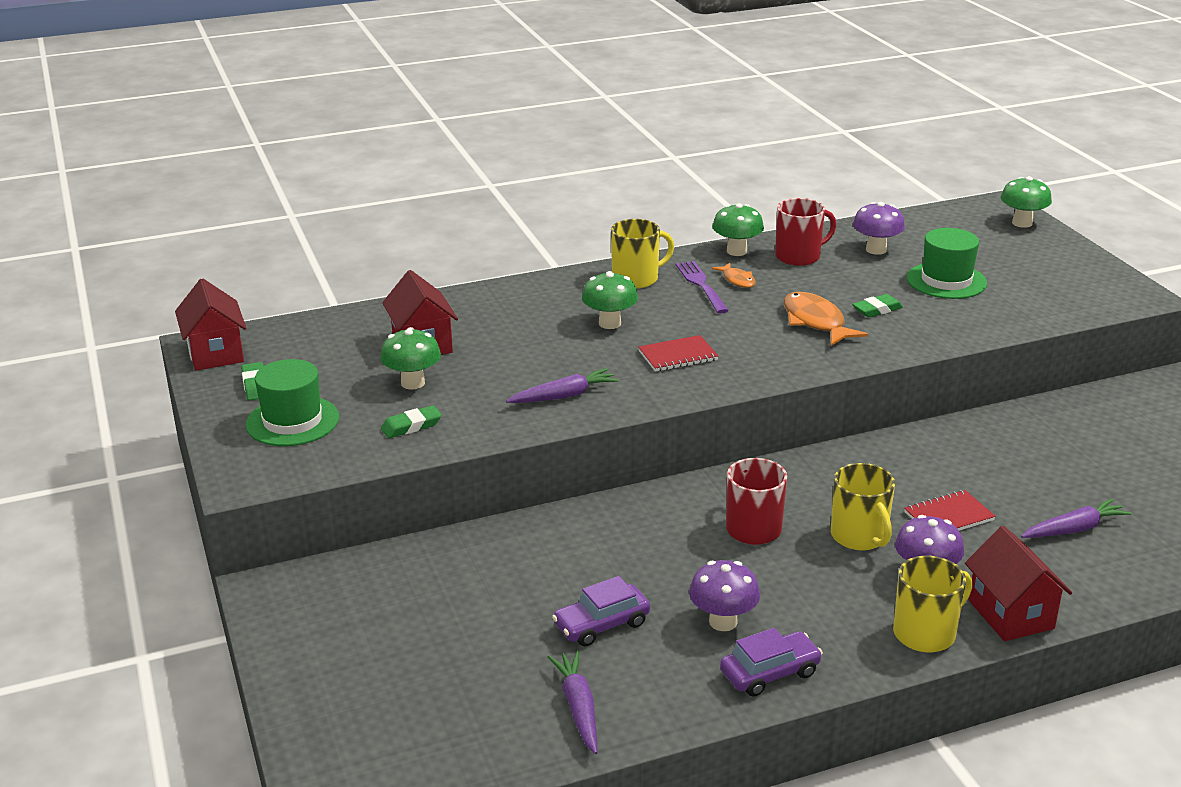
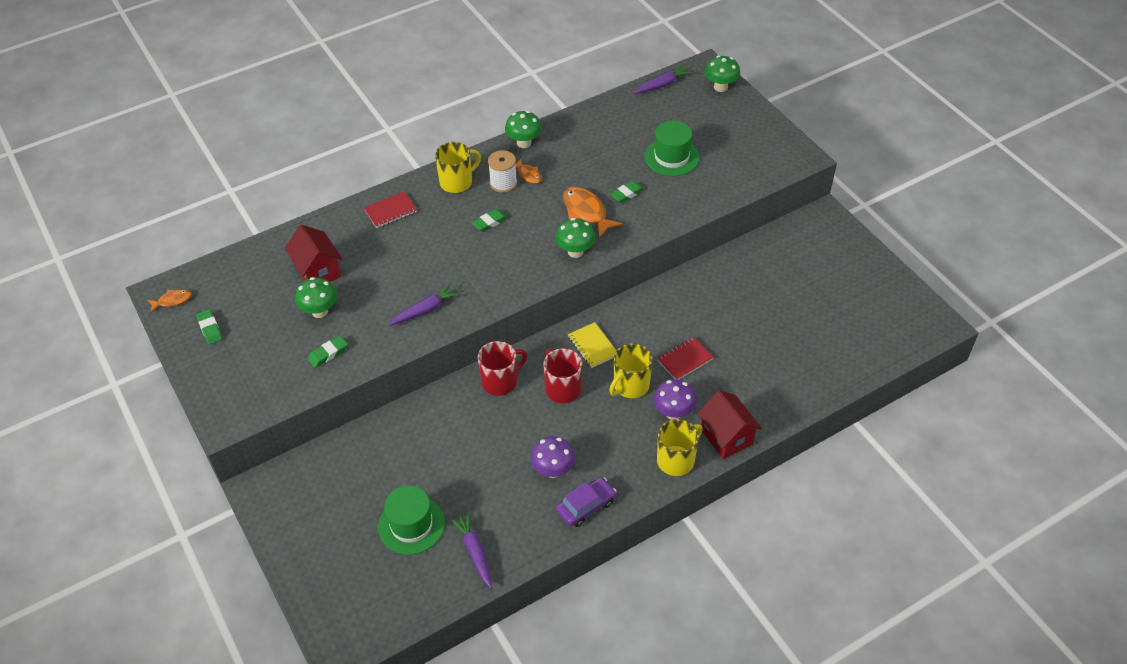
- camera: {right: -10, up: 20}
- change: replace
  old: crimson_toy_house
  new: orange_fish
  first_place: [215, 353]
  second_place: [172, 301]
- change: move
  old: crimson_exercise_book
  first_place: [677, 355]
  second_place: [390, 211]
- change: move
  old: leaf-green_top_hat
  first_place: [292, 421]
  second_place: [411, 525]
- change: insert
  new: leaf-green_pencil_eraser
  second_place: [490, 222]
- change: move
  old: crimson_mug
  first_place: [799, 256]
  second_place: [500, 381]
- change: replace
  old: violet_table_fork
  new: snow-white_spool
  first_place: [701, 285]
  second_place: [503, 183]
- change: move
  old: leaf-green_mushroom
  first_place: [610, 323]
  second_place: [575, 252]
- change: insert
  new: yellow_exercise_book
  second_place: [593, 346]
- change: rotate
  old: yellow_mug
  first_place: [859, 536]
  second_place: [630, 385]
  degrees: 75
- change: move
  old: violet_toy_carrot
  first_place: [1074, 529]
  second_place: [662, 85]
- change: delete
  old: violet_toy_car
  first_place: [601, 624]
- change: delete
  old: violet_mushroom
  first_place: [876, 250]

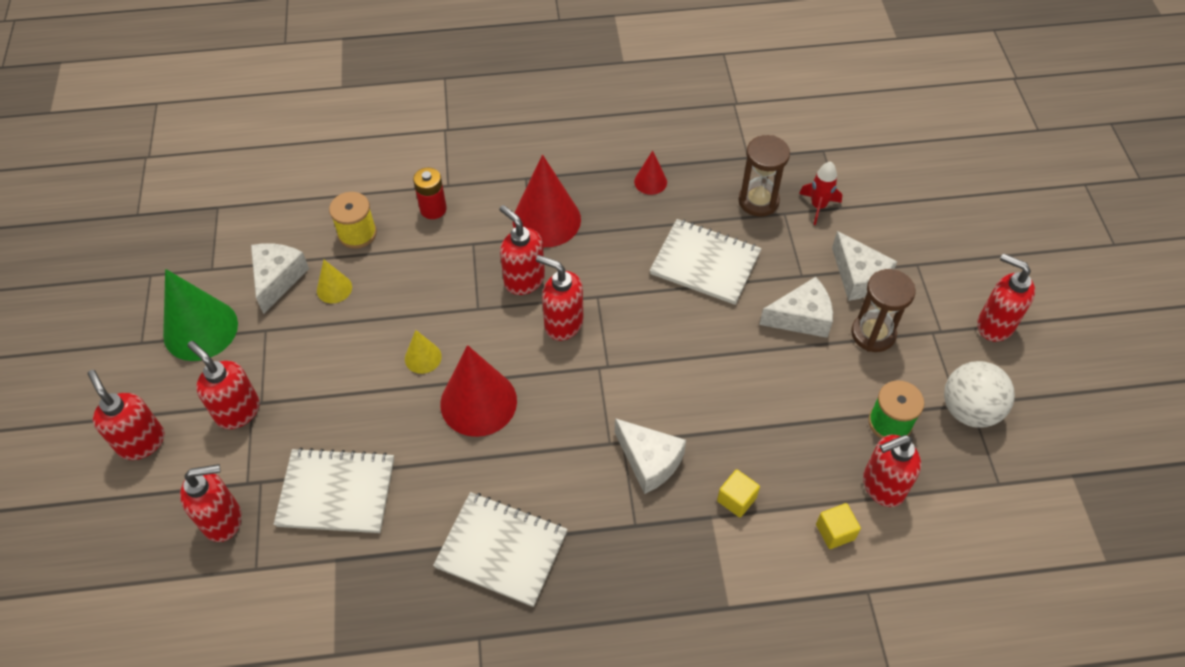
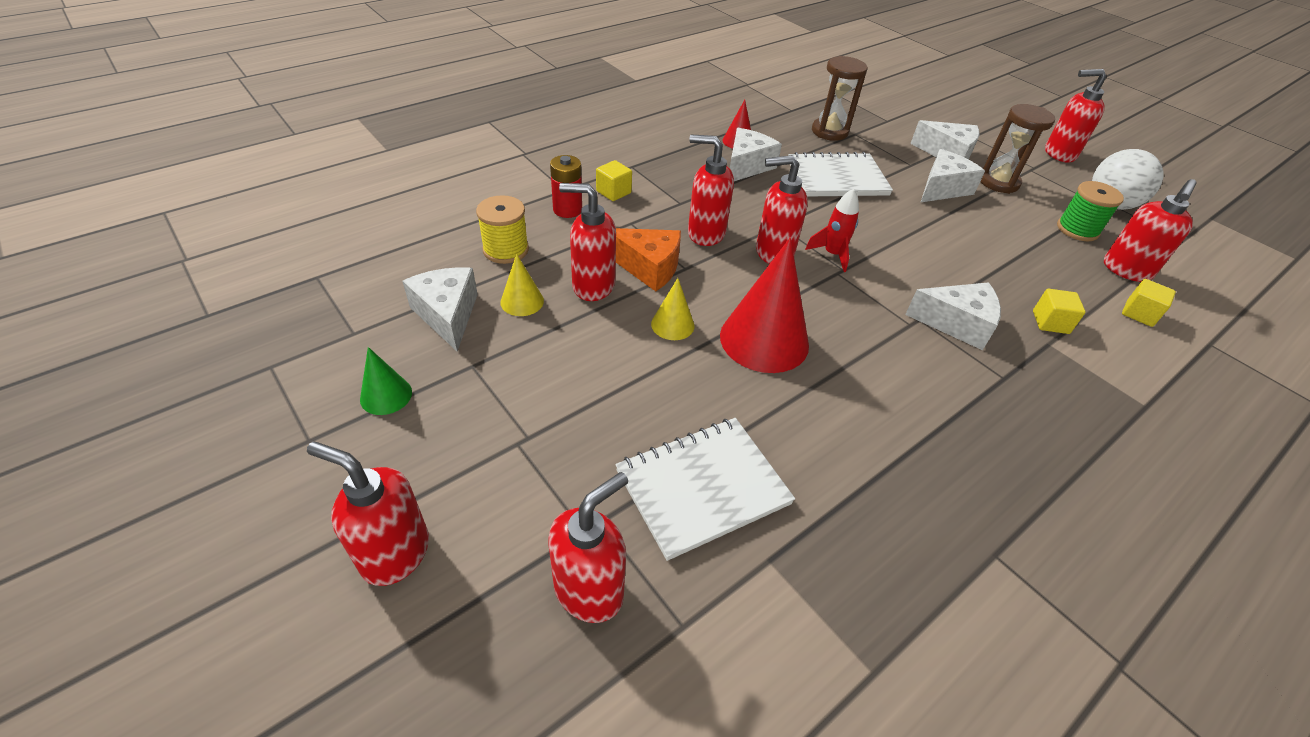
- camera: {right: -35, up: -10}
- change: resize
  old: leaf-green_solid_cone
  first_place: [200, 329]
  second_place: [386, 395]
  factor: 0.49
- change: move
  old: crimson_soap_pump
  first_place: [237, 411]
  second_place: [593, 286]
- change: insert
  new: yellow_block
  second_place: [613, 192]
- change: insert
  new: orange_cheese_wedge
  second_place: [648, 267]
- change: insert
  new: snow-white_cheese_wedge
  second_place: [746, 166]
- change: move
  old: crimson_rocket
  first_place: [818, 206]
  second_place: [832, 254]
- change: delete
  old: snow-white_exercise_book
  first_place: [501, 550]
- change: delete
  old: crimson_solid_cone
  first_place: [546, 220]

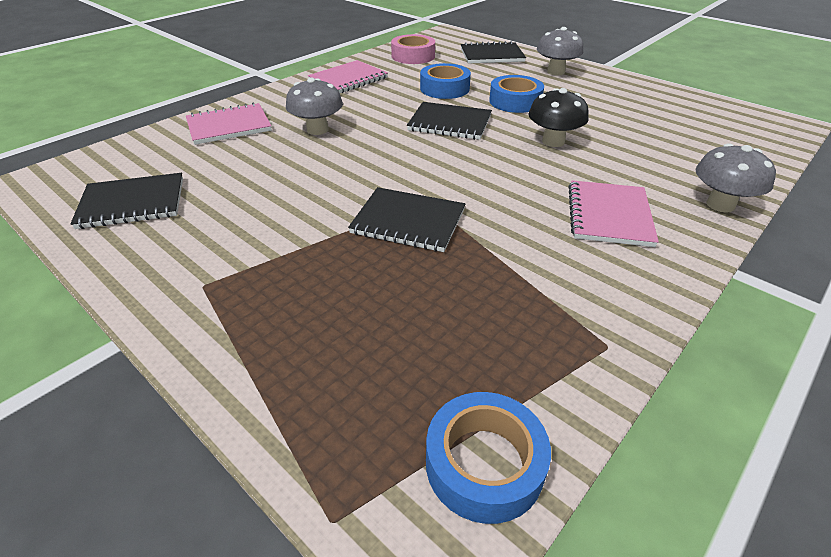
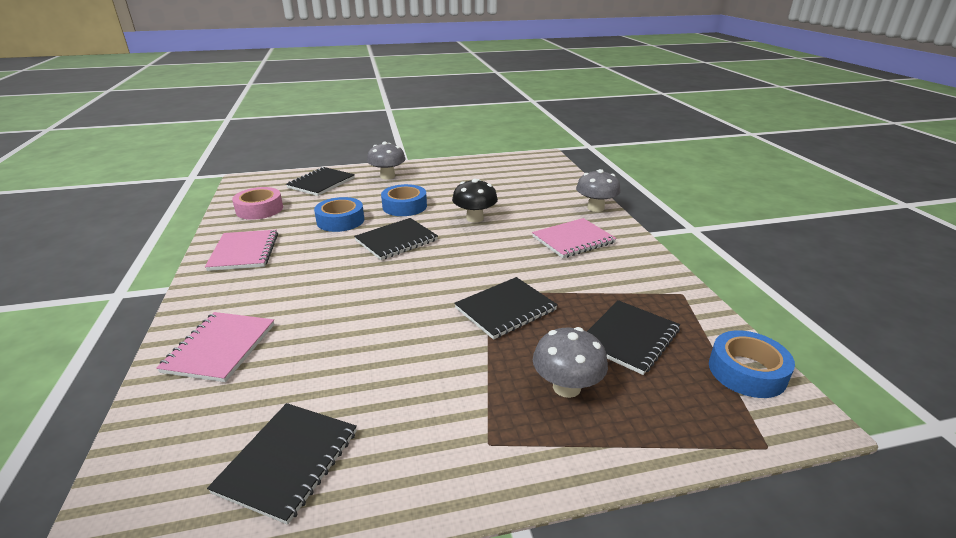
- camera: {right: -55, up: -10}
- change: rotate
  old: pink_exercise_book
  first_place: [609, 215]
  second_place: [573, 240]
  degrees: -75
- change: move
  old: grey_mushroom
  first_place: [317, 130]
  second_place: [566, 387]
- change: insert
  new: ebony_exercise_book
  second_place: [629, 338]

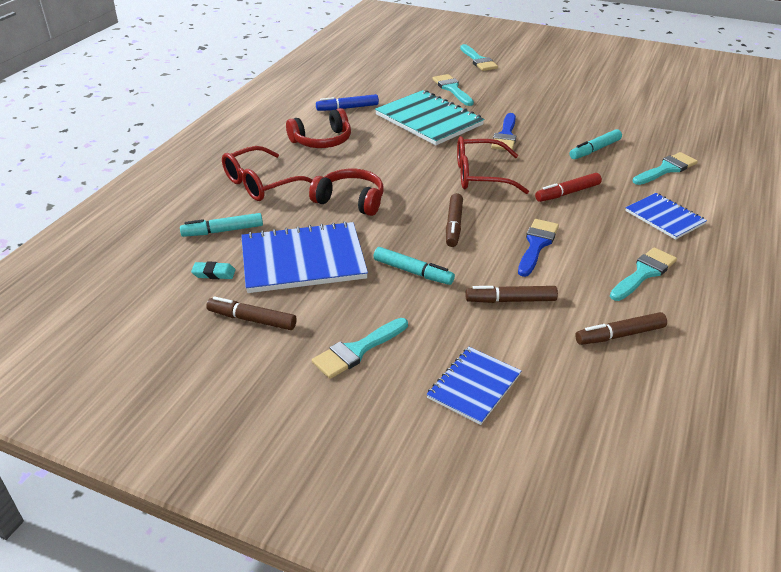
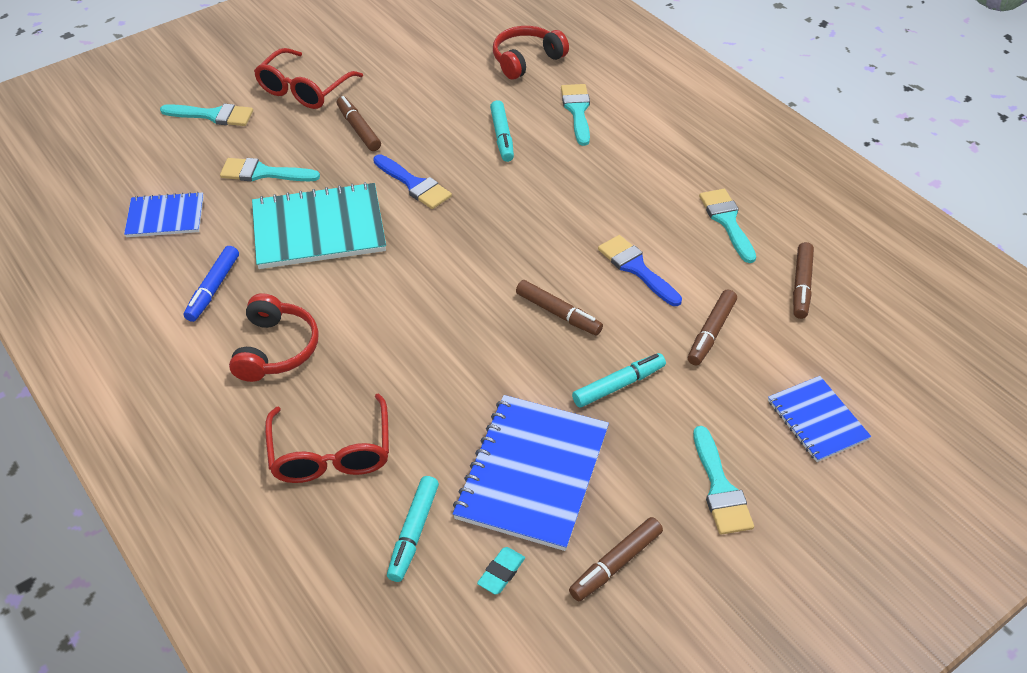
- camera: {right: -60, up: 10}
- change: move
  old: blue_exercise_book
  first_place: [664, 217]
  second_place: [165, 217]
- change: move
  old: crimson_spectacles
  first_place: [481, 175]
  second_place: [304, 89]
- change: insert
  new: russet_marker
  second_place: [358, 129]
- change: move
  old: crimson_over-ear_headphones
  first_place: [350, 201]
  second_place: [526, 60]
- change: delete
  old: crimson_marker
  first_place: [567, 193]

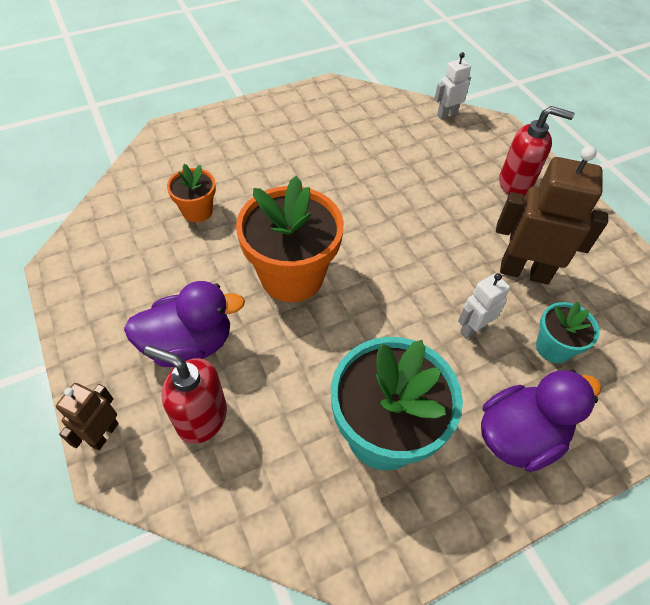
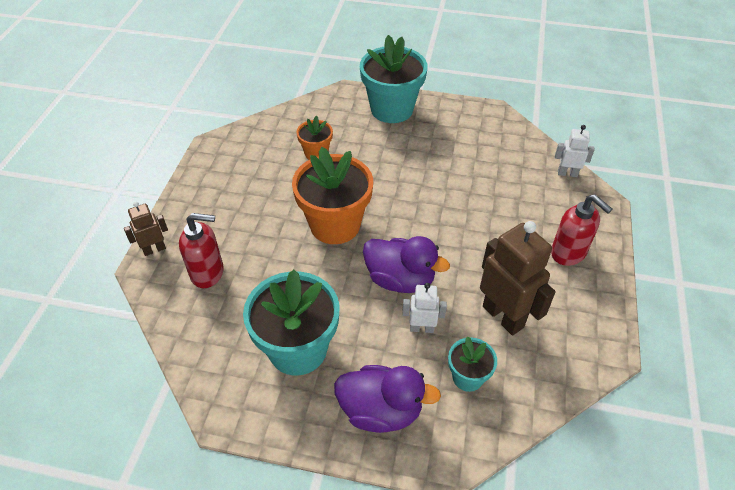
- camera: {right: 40, up: -5}
- change: rotate
  old: crimson_soap_pump
  first_place: [201, 417]
  second_place: [208, 273]
  degrees: 120
- change: insert
  new: teal_potted_plant
  second_place: [391, 109]
- change: move
  old: violet_toy_duck
  first_place: [189, 344]
  second_place: [400, 279]

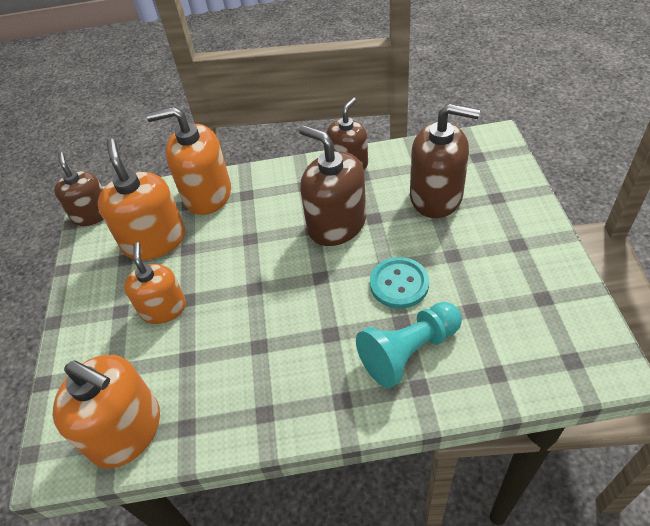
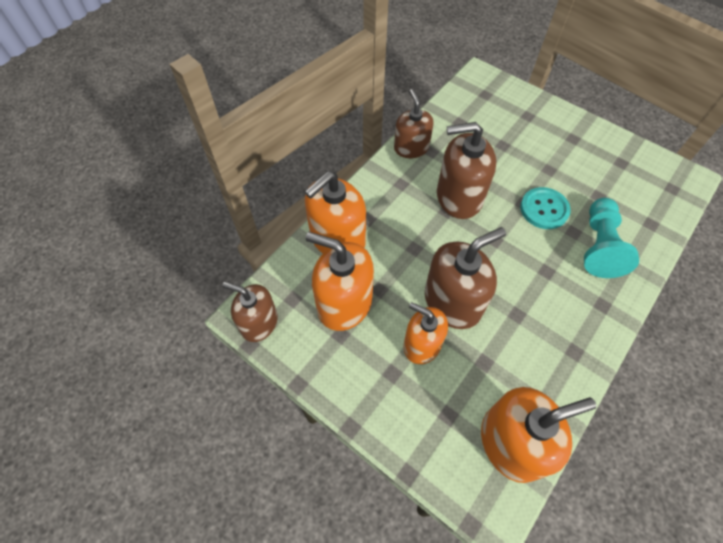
- camera: {right: -50, up: 10}
- change: move
  old: russet_soap_pump
  first_place: [436, 196]
  second_place: [452, 302]

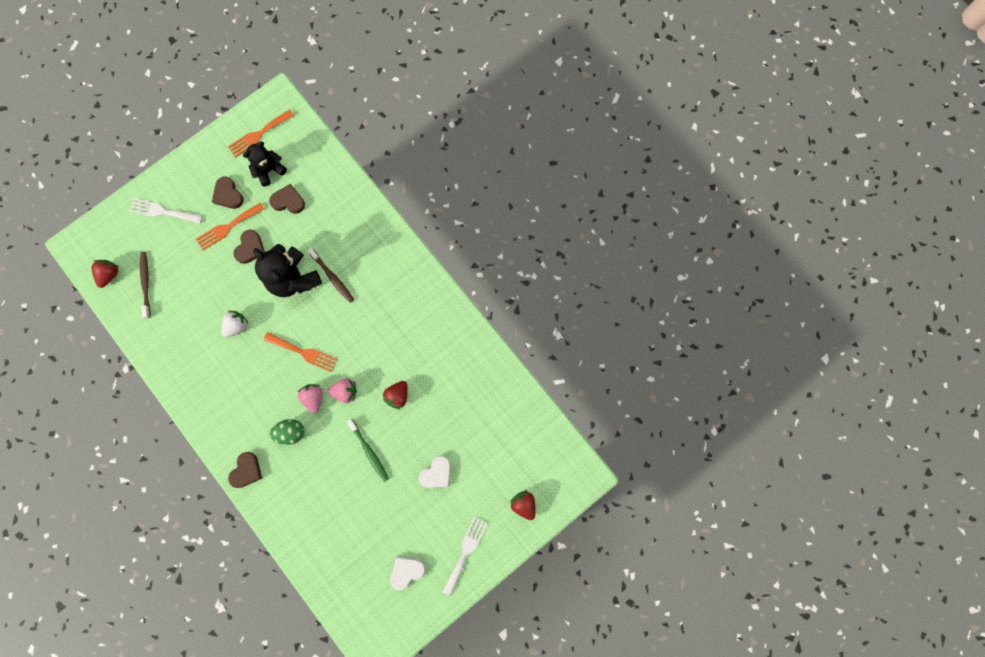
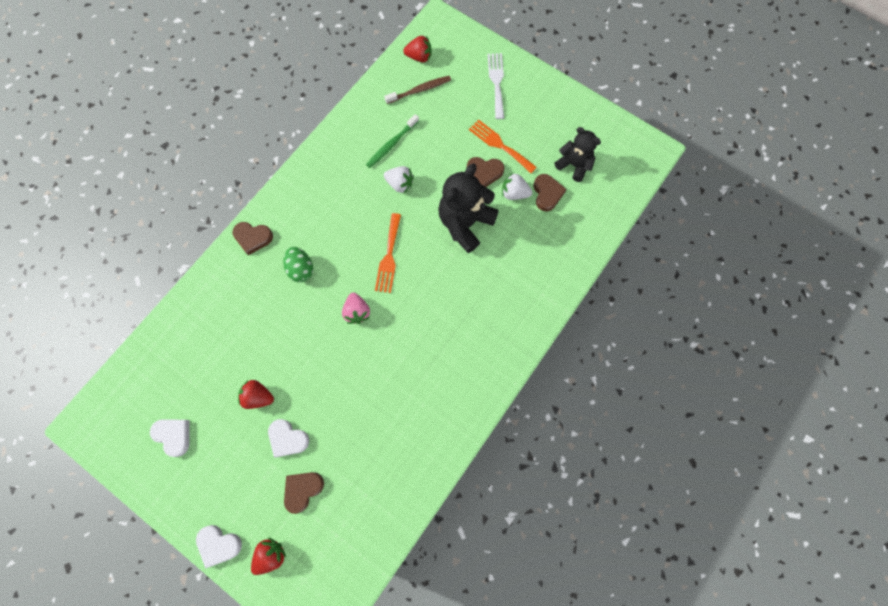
- camera: {right: 75, up: -5}
- change: insert
  new: snow-white_heart
  second_place: [218, 545]
- change: move
  old: crimson_berry
  first_place: [397, 396]
  second_place: [258, 396]
- change: move
  old: russet_heart
  first_place: [228, 195]
  second_place: [302, 490]
- change: move
  old: leaf-green_toothbrush
  first_place: [369, 451]
  second_place: [392, 144]
- change: insert
  new: snow-white_berry
  second_place: [514, 193]
- change: delete
  old: orange_table_fork
  first_place: [259, 134]
- change: delete
  old: pink_berry
  first_place: [313, 398]
- change: delete
  old: russet_toothbrush
  first_place: [332, 277]
- change: delete
  old: snow-white_table_fork
  first_place: [465, 552]

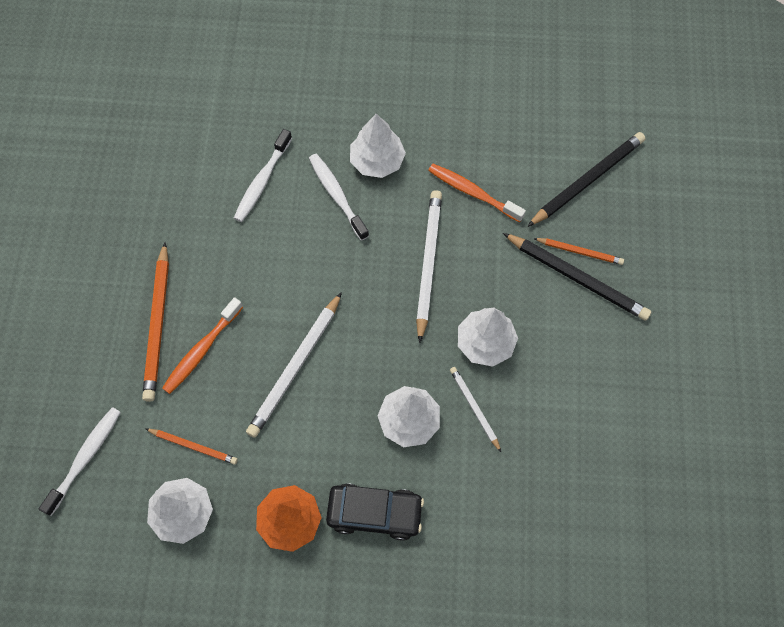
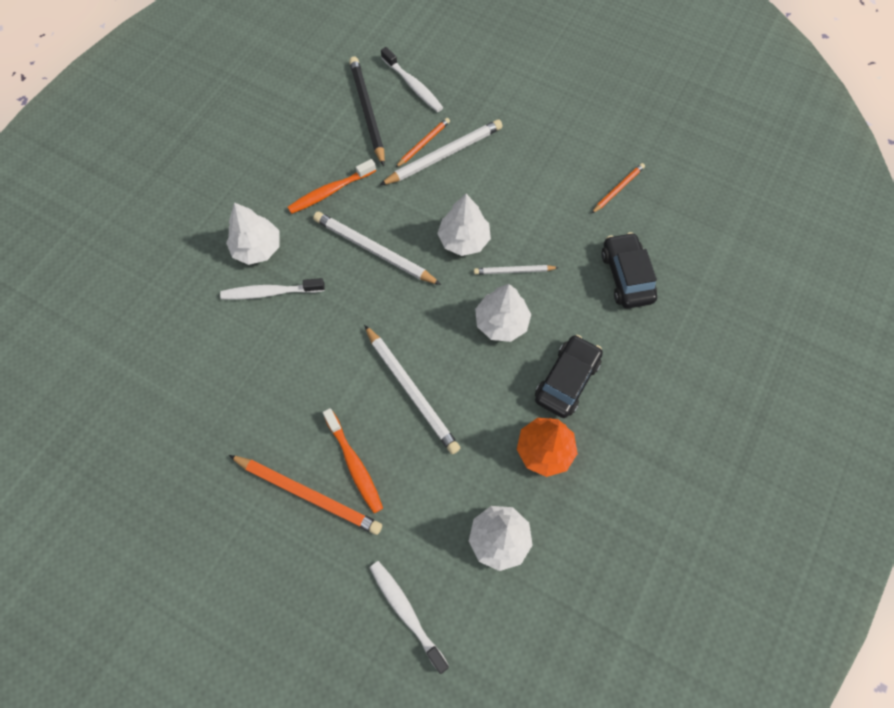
- camera: {right: -65, up: 0}
- change: recolor
  old: ebony_wooden_pencil
  new: snow-white_wooden_pencil
  first_place: [577, 278]
  second_place: [444, 155]
- change: move
  old: snow-white_toothbrush
  first_place: [262, 181]
  second_place: [413, 86]
- change: move
  old: orange_wooden_pencil
  first_place: [193, 446]
  second_place: [618, 189]
- change: insert
  new: ebony_toy_car
  second_place: [626, 276]

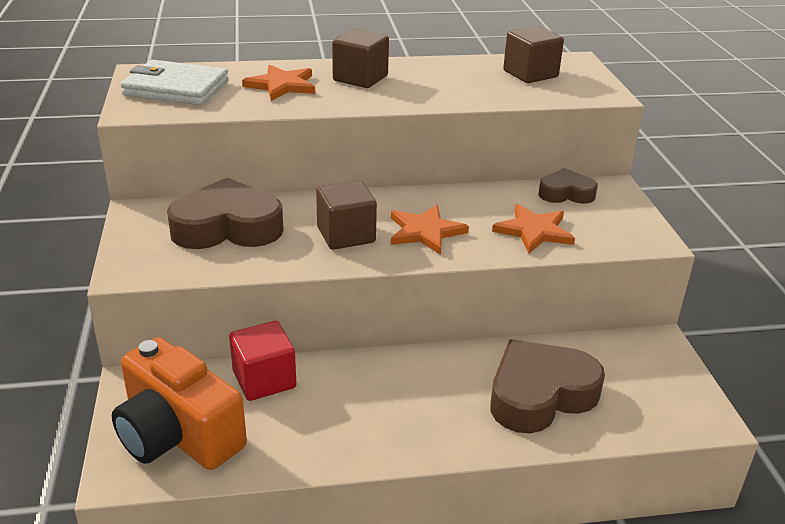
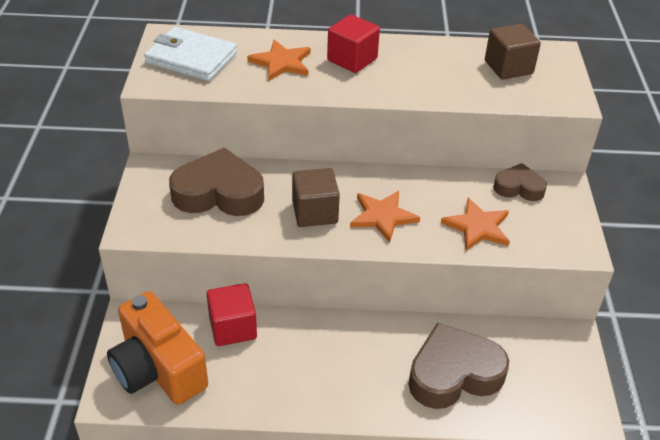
- camera: {right: 10, up: 10}
- change: recolor
  old: russet_block
  new: crimson_block
  first_place: [360, 78]
  second_place: [352, 59]

